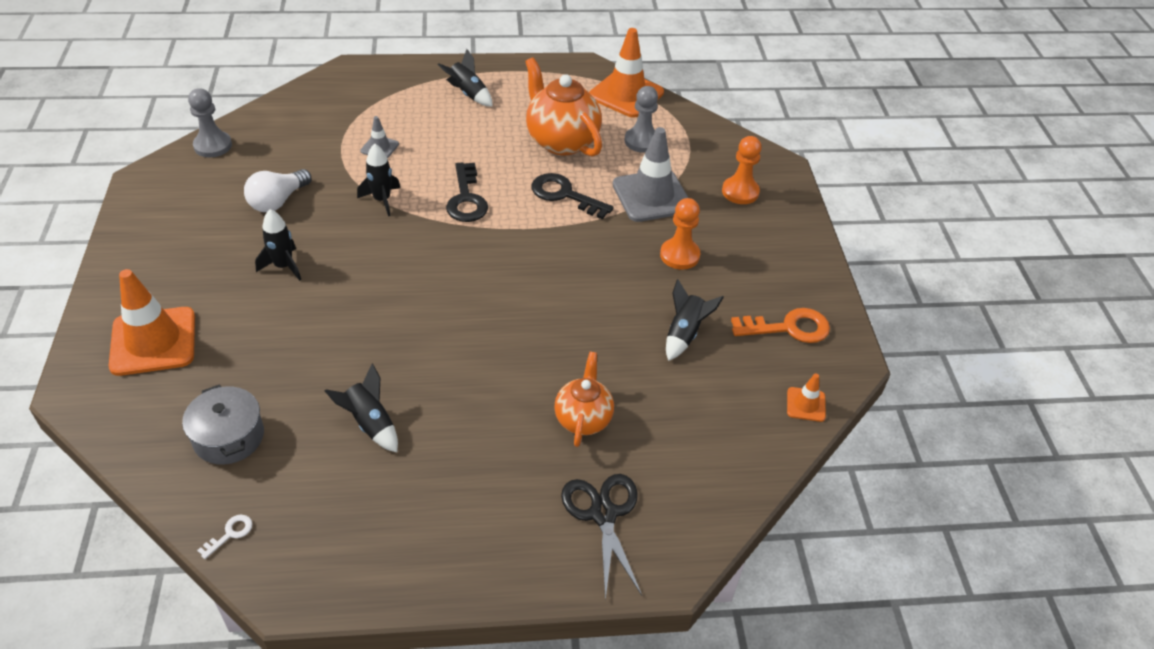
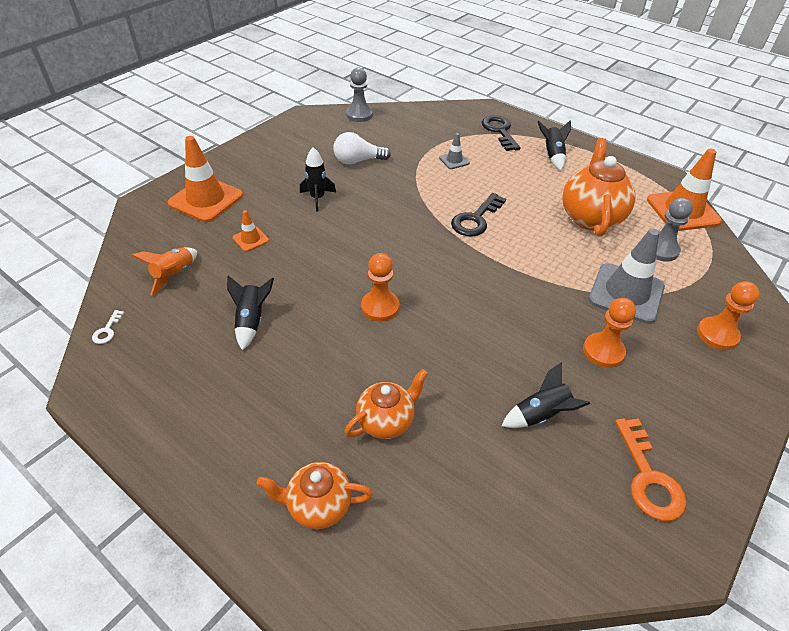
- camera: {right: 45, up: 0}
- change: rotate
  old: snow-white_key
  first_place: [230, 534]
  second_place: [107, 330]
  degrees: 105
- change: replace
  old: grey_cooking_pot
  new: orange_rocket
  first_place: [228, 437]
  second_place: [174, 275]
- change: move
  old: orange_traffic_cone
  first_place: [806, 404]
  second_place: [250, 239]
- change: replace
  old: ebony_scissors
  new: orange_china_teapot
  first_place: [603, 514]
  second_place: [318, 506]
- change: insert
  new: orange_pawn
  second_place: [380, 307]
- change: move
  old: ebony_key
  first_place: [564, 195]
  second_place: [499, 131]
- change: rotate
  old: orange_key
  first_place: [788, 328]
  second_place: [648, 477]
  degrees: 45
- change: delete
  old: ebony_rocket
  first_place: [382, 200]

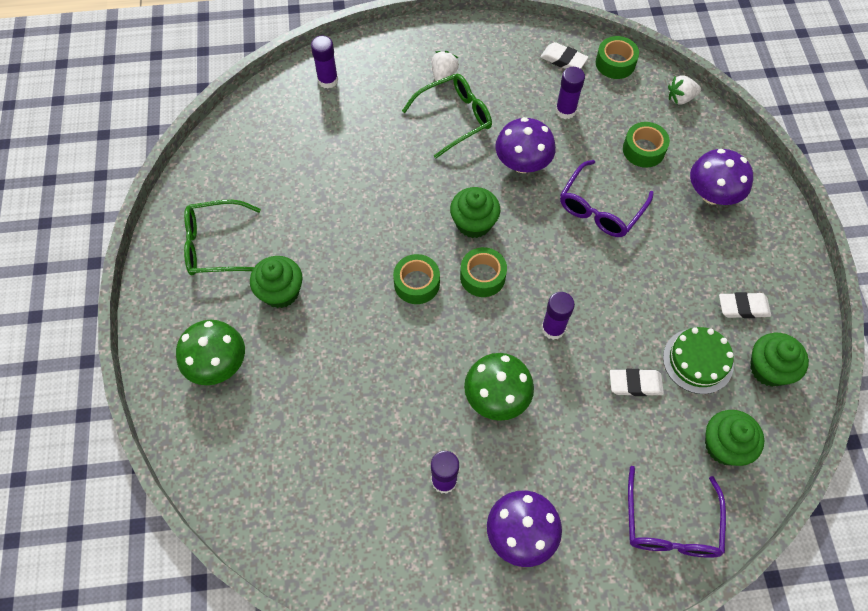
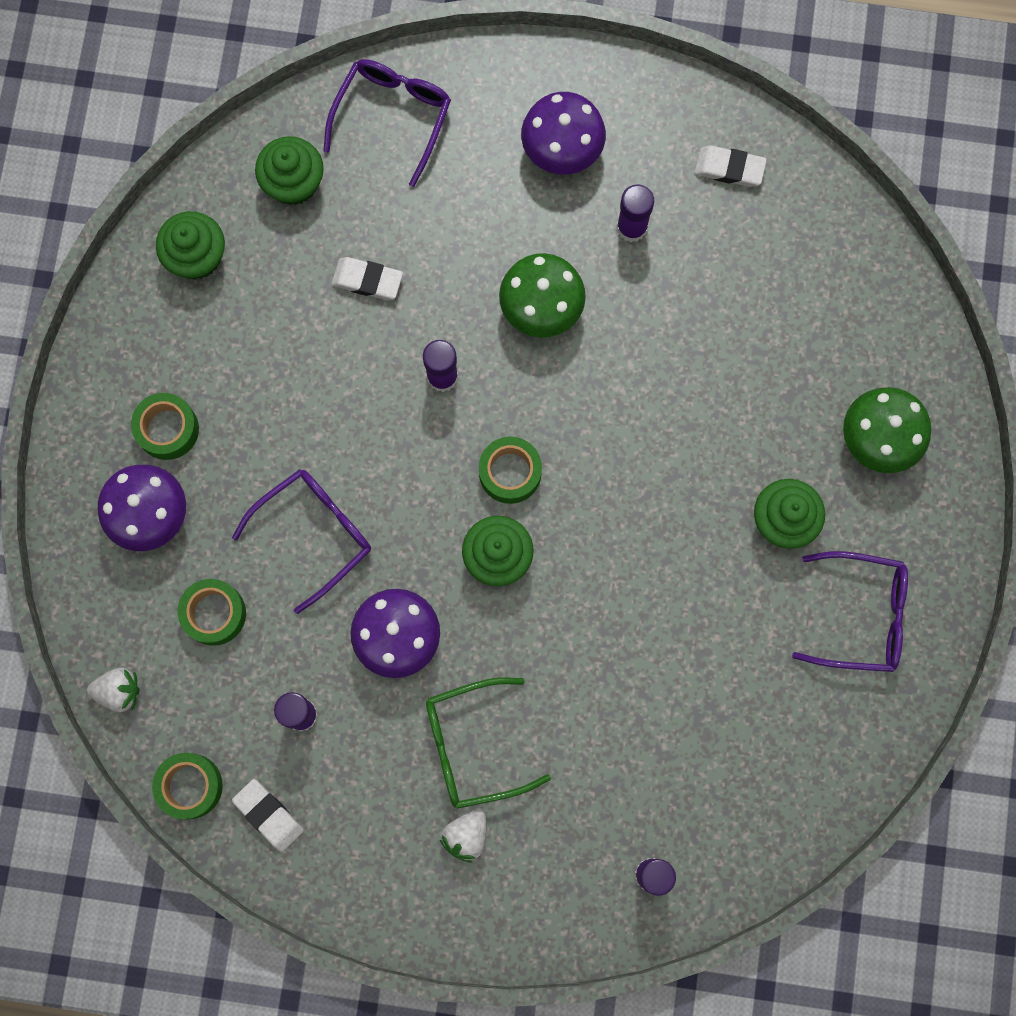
- camera: {right: -165, up: 15}
- change: move
  old: leaf-green_sticky_tape
  first_place: [416, 283]
  second_place: [167, 429]
- change: move
  old: snow-white_pencil_eraser
  first_place: [743, 307]
  second_place: [729, 168]
- change: recolor
  old: leaf-green_spectacles
  new: violet_spectacles
  first_place: [215, 245]
  second_place: [862, 615]
- change: delete
  old: leaf-green_cake
  first_place: [698, 361]

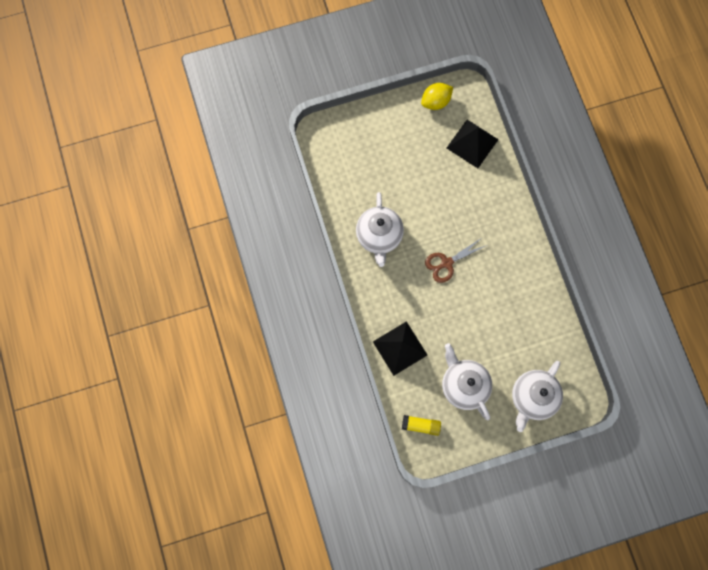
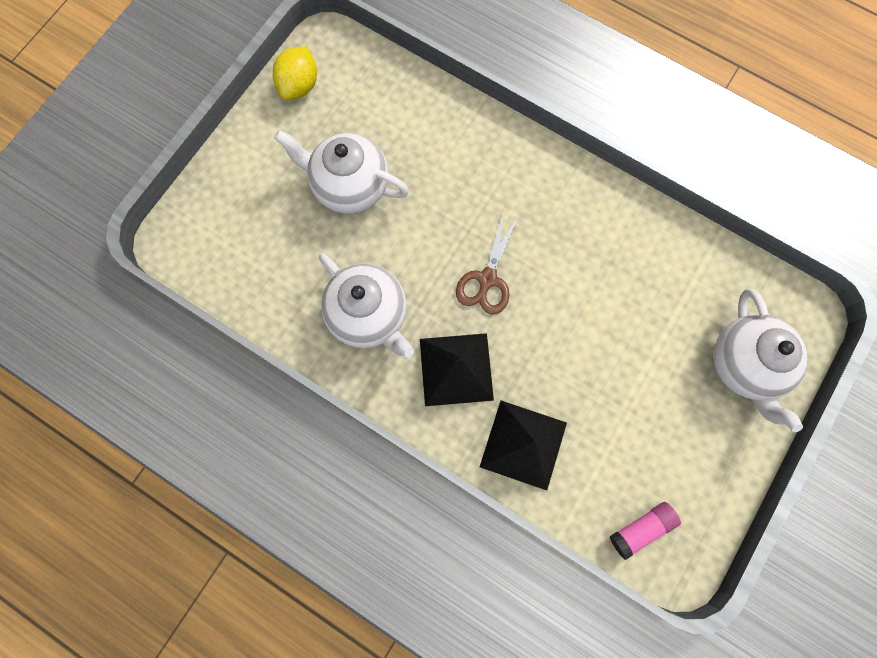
- camera: {right: -40, up: 0}
- change: move
  old: snow-white_china_teapot
  first_place: [463, 385]
  second_place: [349, 186]
- change: move
  old: ebony_pyramid_shape
  first_place: [472, 143]
  second_place: [456, 369]
- change: recolor
  old: yellow_stick_of_glue
  new: pink_stick_of_glue
  first_place: [420, 425]
  second_place: [641, 529]

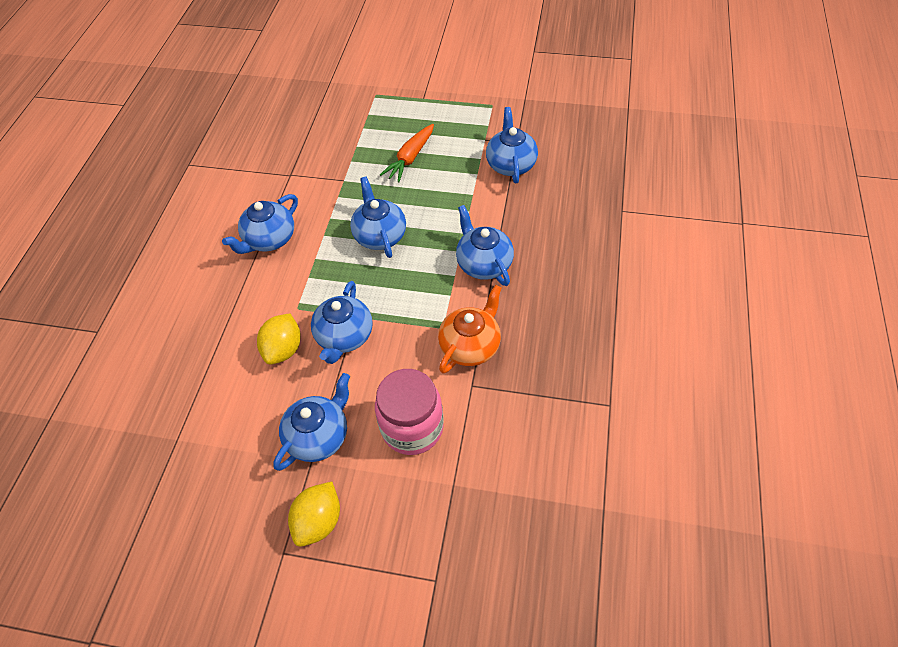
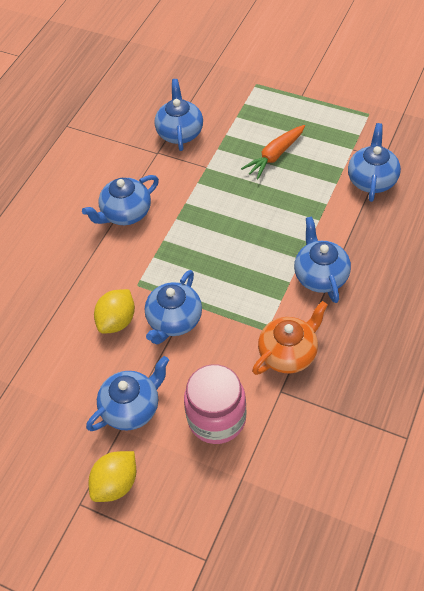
- camera: {right: 15, up: 0}
- change: move
  old: blue_china_teapot
  first_place: [380, 235]
  second_place: [180, 132]

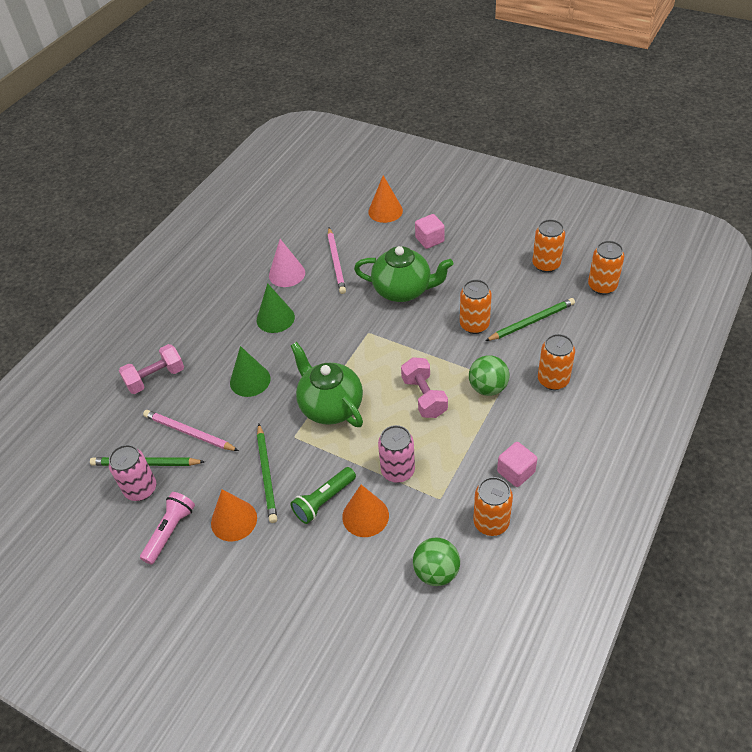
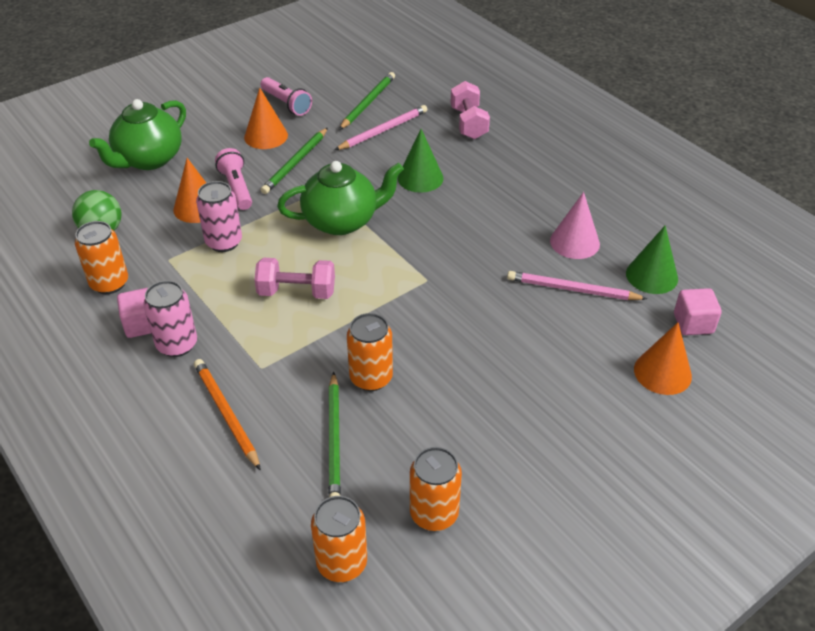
- camera: {right: 110, up: -5}
- change: move
  old: leaf-green_china_teapot
  first_place: [403, 290]
  second_place: [148, 159]
- change: move
  old: pink_soda_can
  first_place: [141, 489]
  second_place: [177, 344]
- change: replace
  old: orange_soda_can
  new: orange_wooden_pencil
  first_place: [553, 380]
  second_place: [226, 414]
- change: recolor
  old: leaf-green_pocket_torch
  new: pink_pocket_torch
  first_place: [324, 500]
  second_place: [237, 188]
- change: rotate
  old: leaf-green_wooden_pencil
  first_place: [267, 474]
  second_place: [295, 163]
  degrees: -75
- change: move
  old: leaf-green_solid_cone
  first_place: [275, 318]
  second_place: [651, 276]
- change: move
  old: pink_block
  first_place: [429, 240]
  second_place: [693, 323]
- change: delete
  old: leaf-green_ball
  first_place: [488, 388]

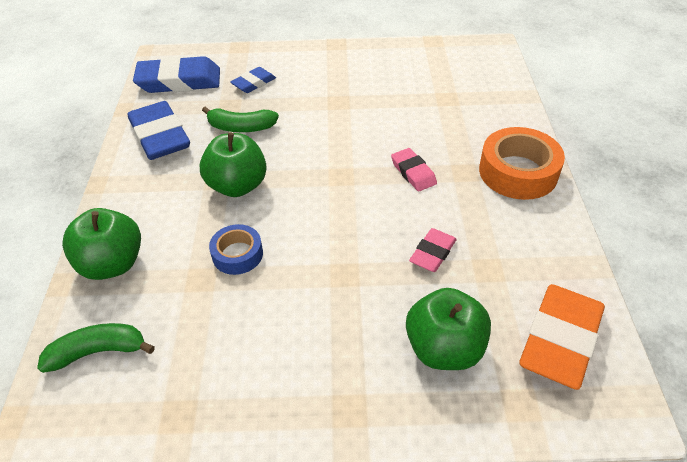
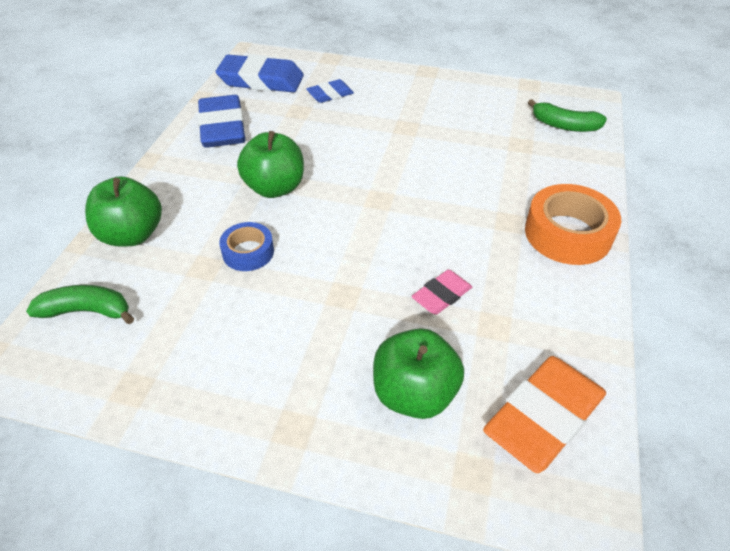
- camera: {right: 15, up: 0}
- change: move
  old: leaf-green_banana_fruit
  first_place: [241, 127]
  second_place: [564, 125]
- change: delete
  old: pink_pencil_eraser
  first_place: [413, 172]

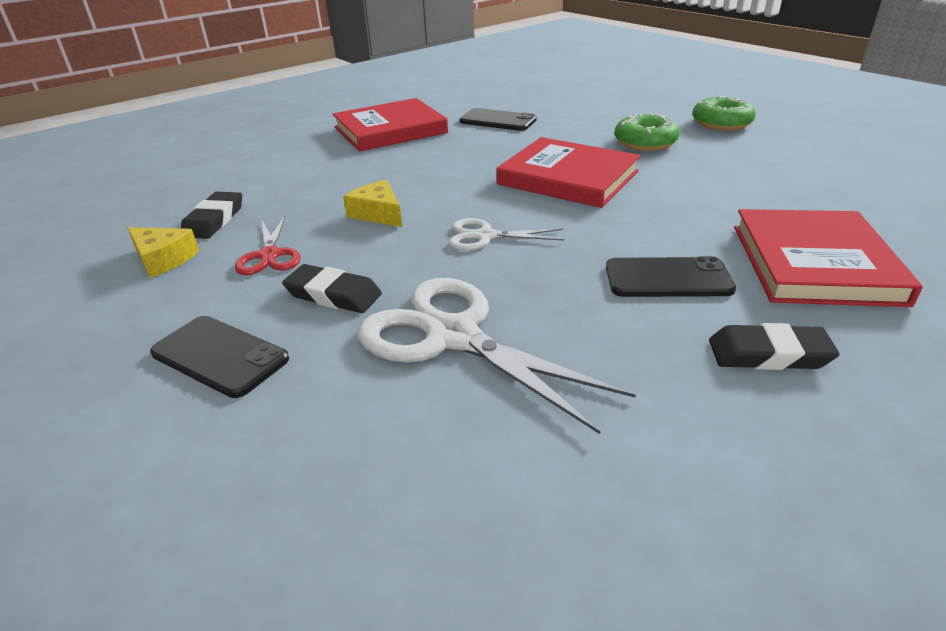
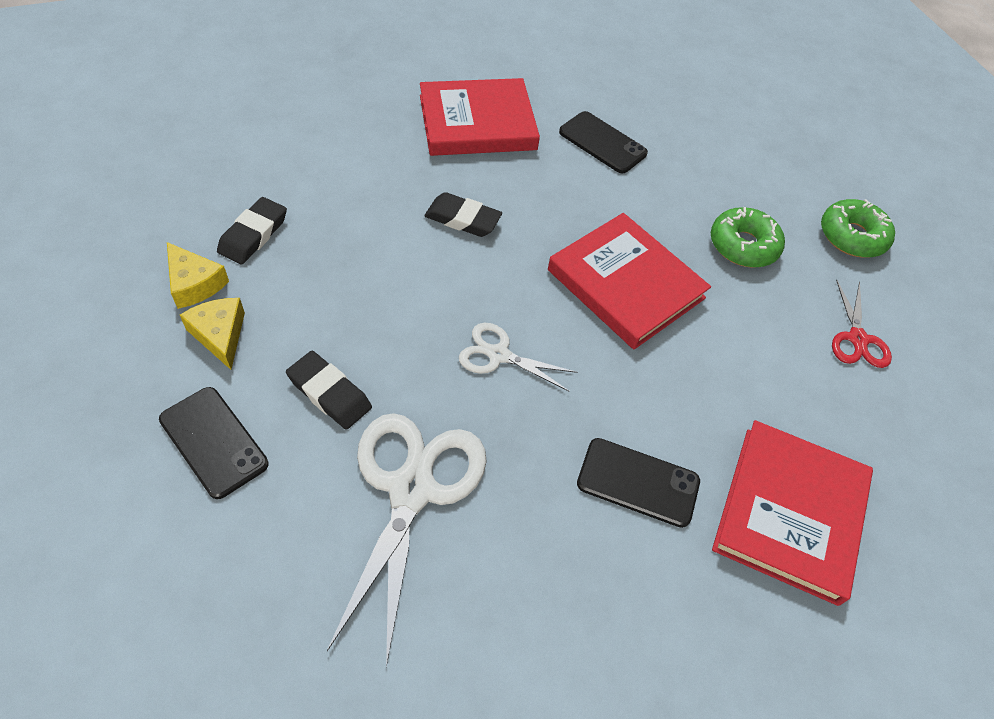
- camera: {right: 10, up: 20}
- change: move
  old: yellow_cheese_wedge
  first_place: [378, 213]
  second_place: [220, 335]
- change: rotate
  old: snow-white_scissors
  first_place: [452, 337]
  second_place: [411, 489]
  degrees: 45
- change: move
  old: ebony_pencil_eraser
  first_place: [769, 354]
  second_place: [462, 219]
- change: move
  old: crimson_scissors
  first_place: [269, 255]
  second_place: [857, 339]

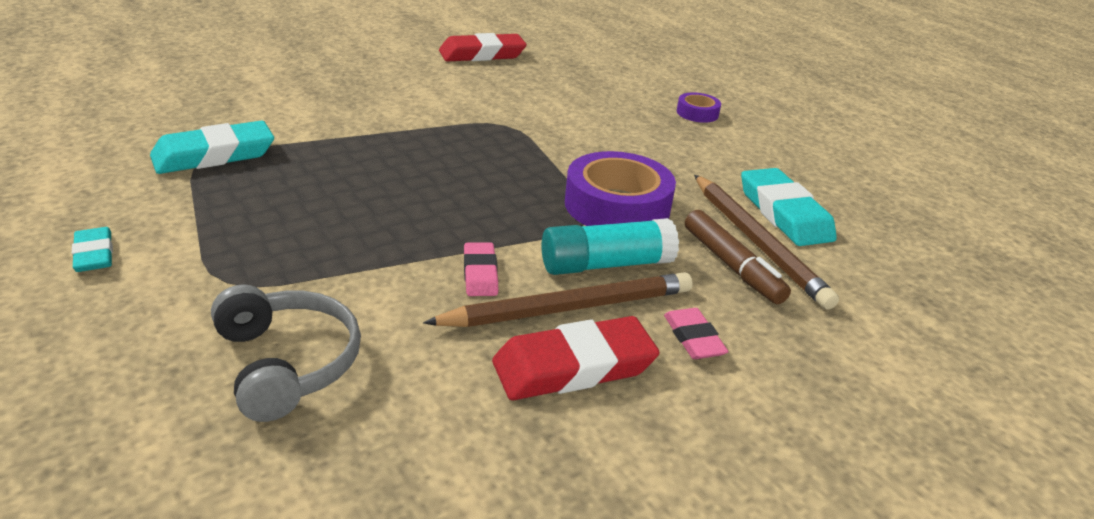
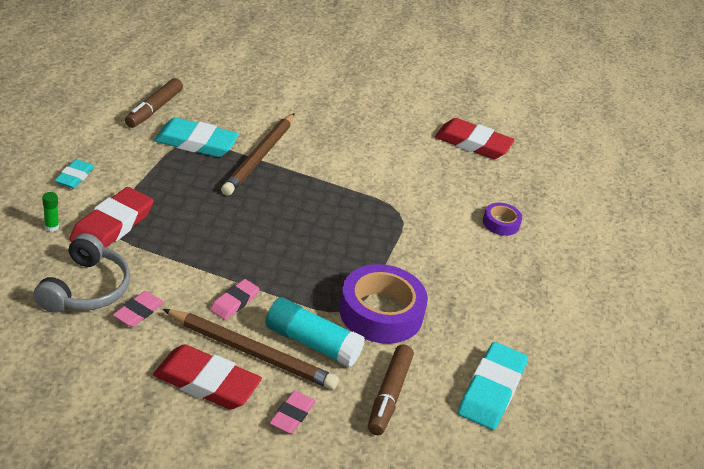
- camera: {right: 40, up: 5}
- change: insert
  new: leaf-green_stick_of_glue
  second_place: [52, 227]
- change: insert
  new: crimson_pencil_eraser
  second_place: [112, 225]
- change: insert
  new: pink_pencil_eraser
  second_place: [138, 312]
- change: insert
  new: russet_marker
  second_place: [154, 109]
- change: move
  old: russet_wooden_pencil
  first_place: [757, 242]
  second_place: [259, 157]
- change: move
  old: violet_sticky_tape
  first_place: [697, 113]
  second_place: [501, 223]

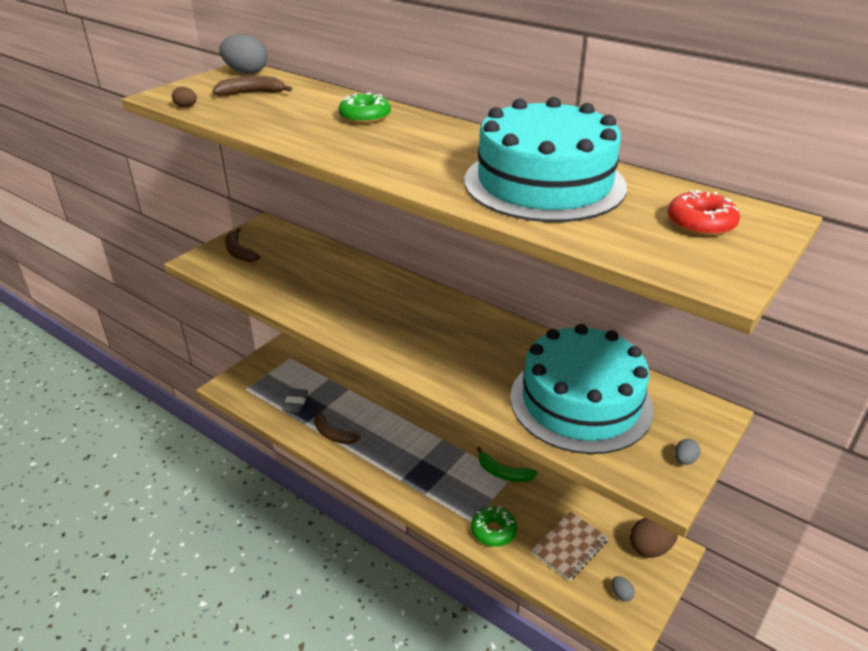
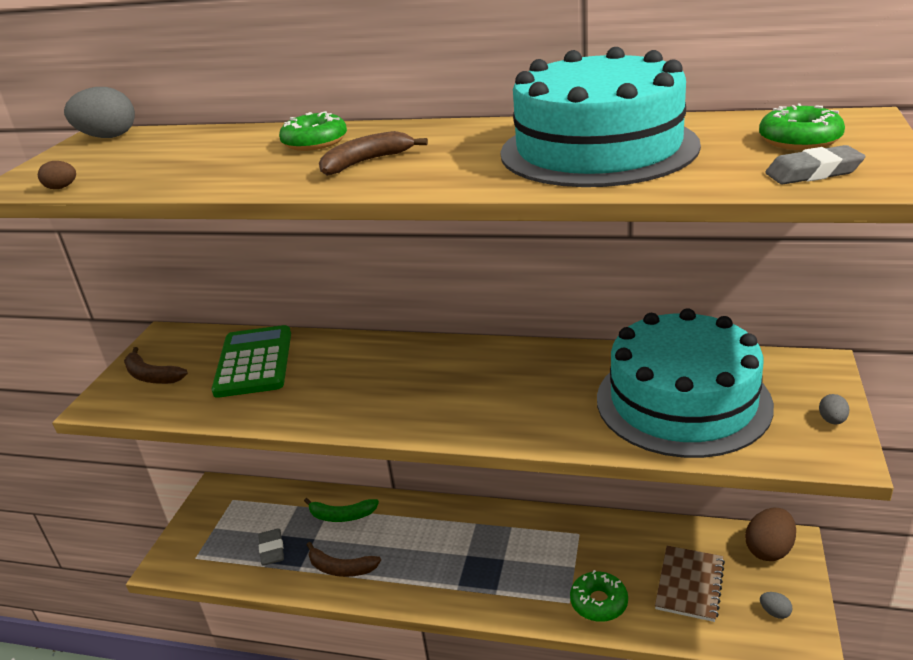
- camera: {right: -20, up: -5}
- change: insert
  new: leaf-green_calculator
  second_place: [254, 362]
- change: move
  old: leaf-green_banana_fruit
  first_place: [503, 473]
  second_place: [342, 516]
- change: move
  old: russet_banana_fruit
  first_place: [251, 93]
  second_place: [366, 162]
- change: recolor
  old: crimson_glazed_donut
  new: leaf-green_glazed_donut
  first_place: [700, 223]
  second_place: [799, 140]
- change: insert
  new: grey_pencil_eraser
  second_place: [813, 172]

